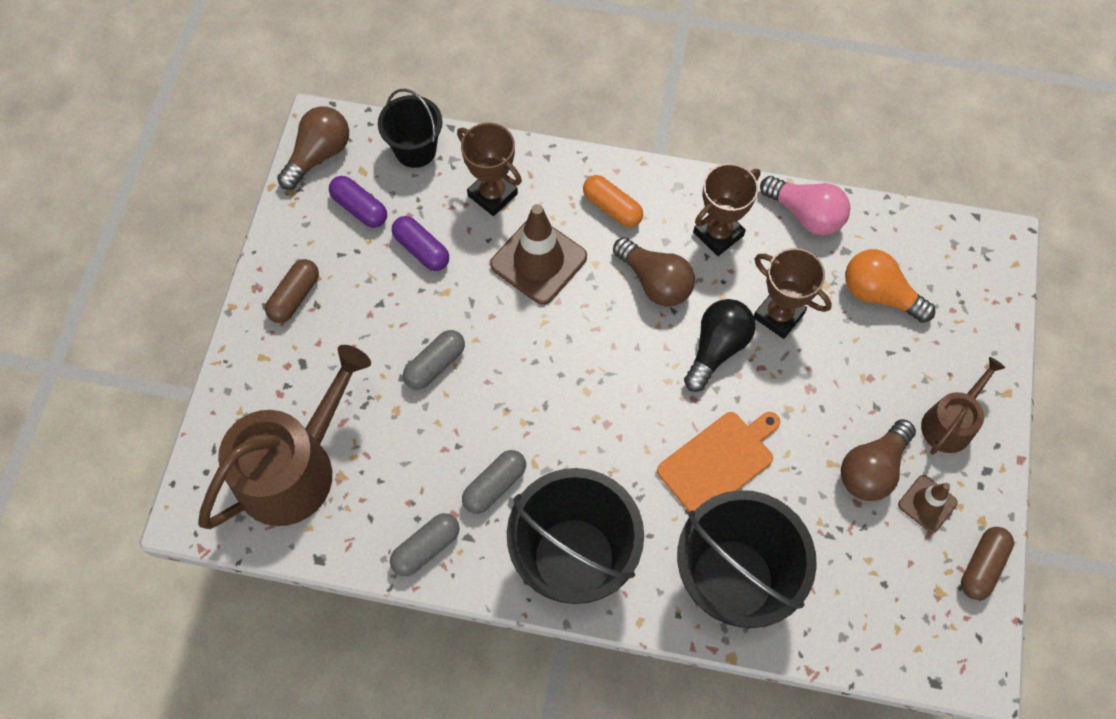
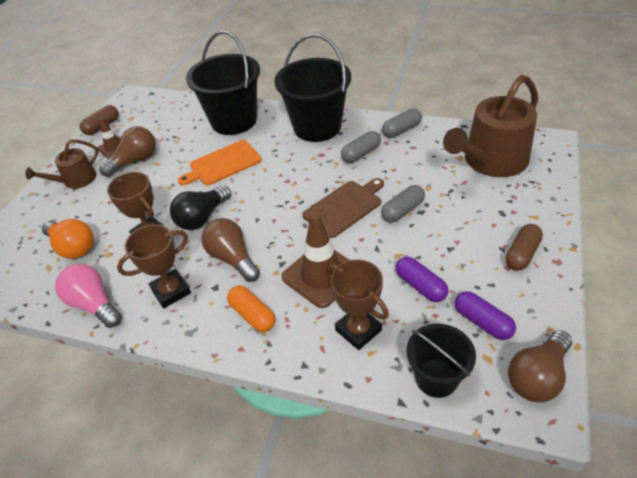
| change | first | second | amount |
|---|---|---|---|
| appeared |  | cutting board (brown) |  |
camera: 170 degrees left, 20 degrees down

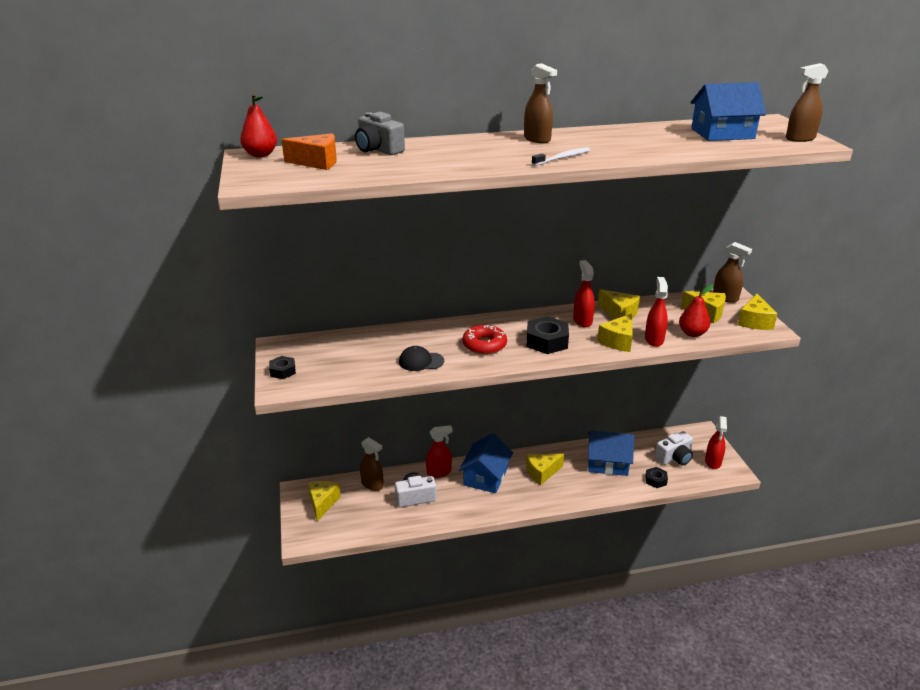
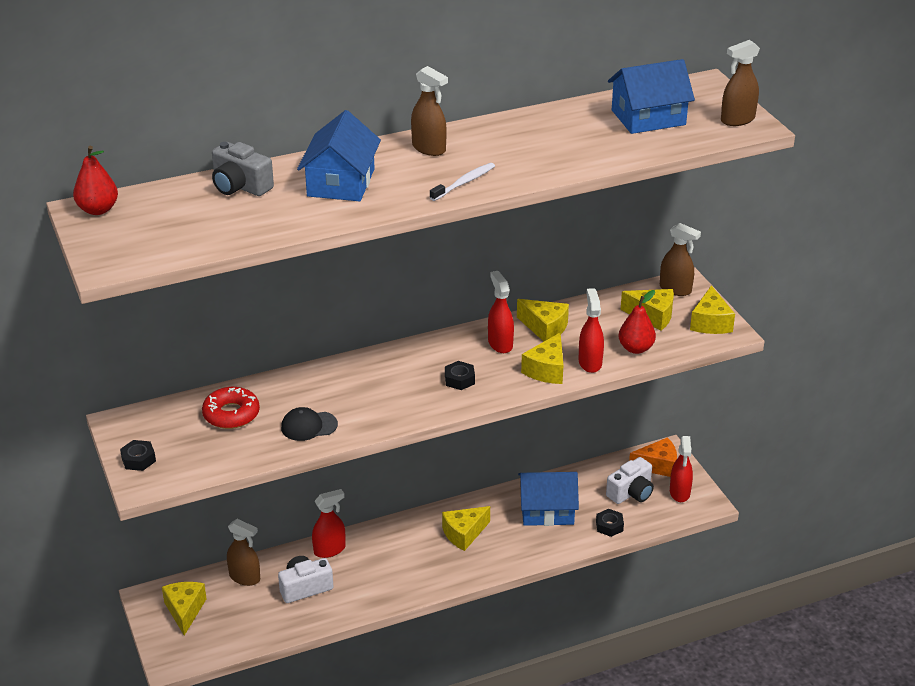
| change | first | second | amount |
|---|---|---|---|
| relocated | cheese (orange) |  |  |
| relocated | house (blue) (no. 1 from left) |  |  |
| relocated | donut (red) |  |  |
| size | nut (black) (no. 2 from left) |  | x0.57 |
camera: 10 degrees left, 5 degrees up

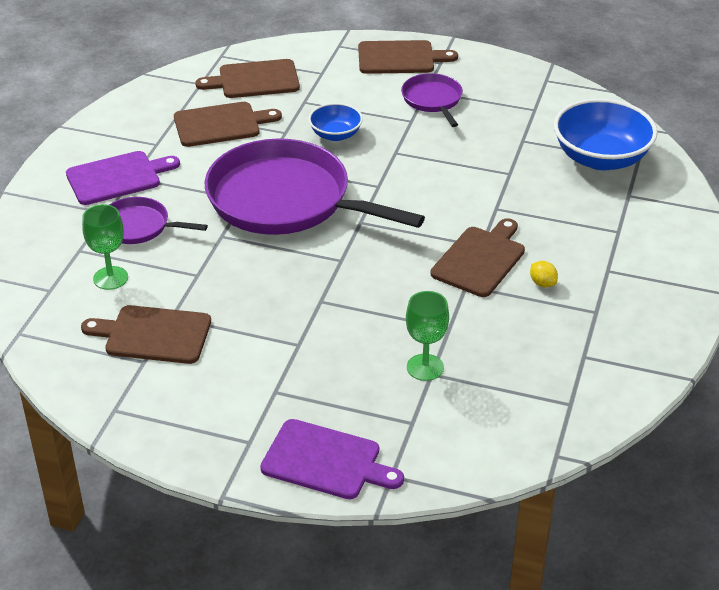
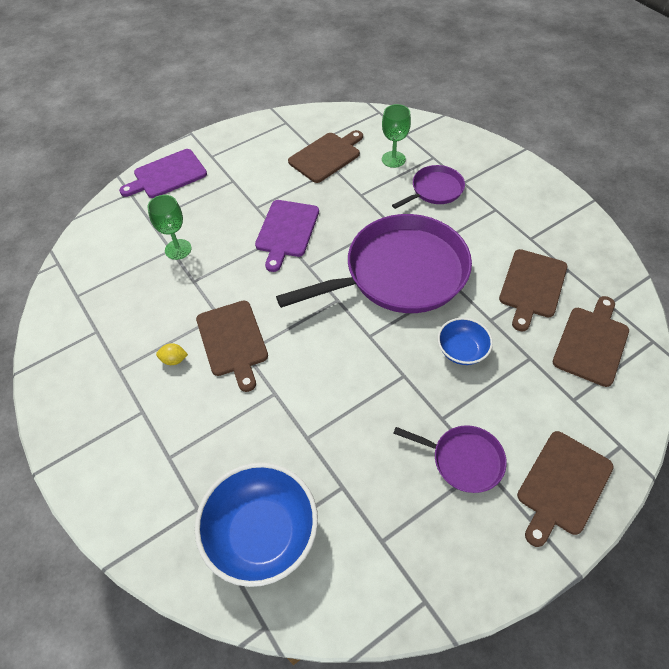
| change | first | second | amount |
|---|---|---|---|
| relocated | cutting board (purple) (no. 1 from left in the first image) | cutting board (purple) (no. 2 from left) |  |
camera: 130 degrees right, 15 degrees up

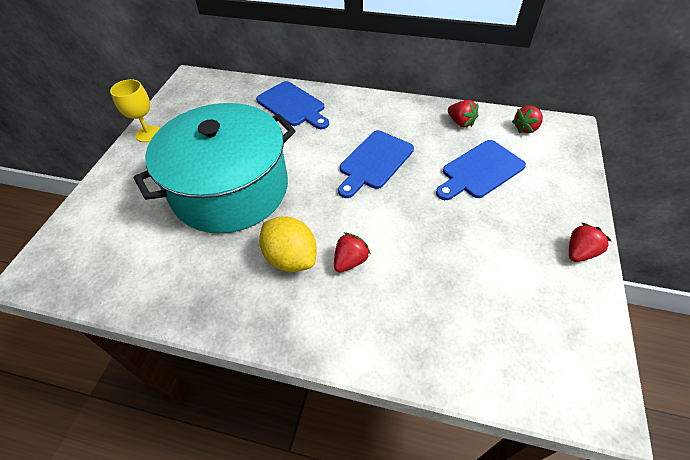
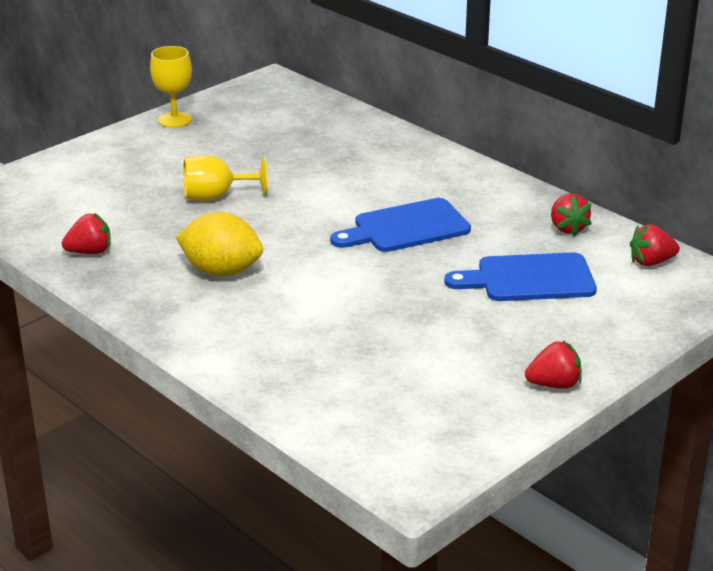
| change | first | second | amount |
|---|---|---|---|
| missing | cutting board (blue) (no. 1 from left) |  |  |
| relocated | strawberry (red) (no. 1 from left) |  |  |
| exchanged | pot (turquoise) | goblet (yellow) (no. 2 from left) |  |
| spun | lemon (yellow) |  | 60 degrees counterclockwise |
camera: 30 degrees right, 20 degrees down

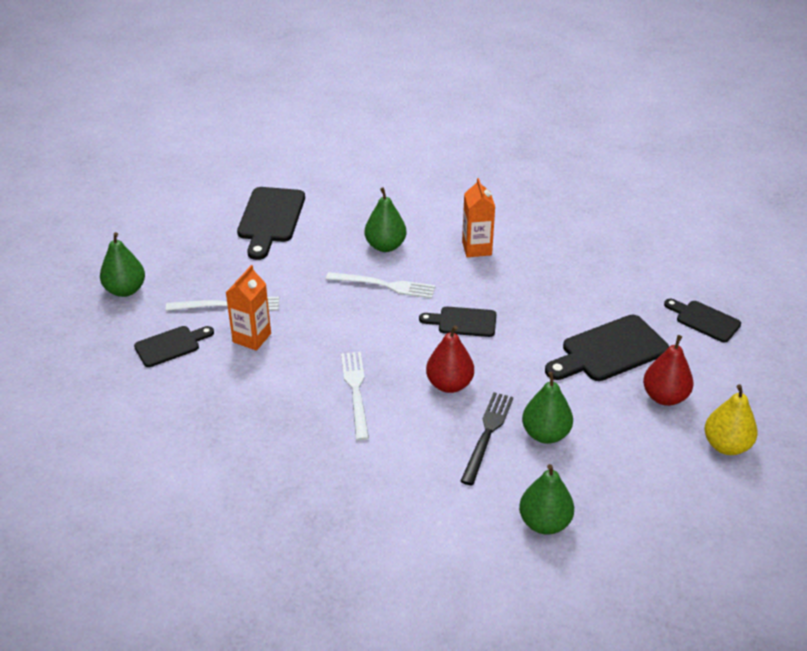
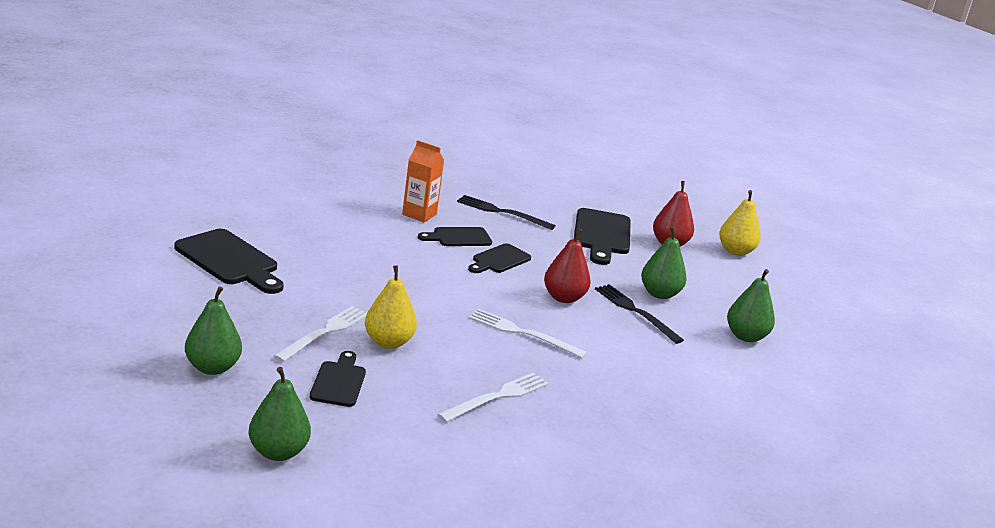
| change | first | second | amount |
|---|---|---|---|
| appeared |  | fork (black) (no. 1 from left) |  |
| relocated | fork (white) (no. 3 from left in the first image) | fork (white) (no. 2 from left) |  |
| relocated | pear (green) (no. 2 from left) |  |  |
| relocated | cutting board (black) (no. 5 from left in the first image) | cutting board (black) (no. 3 from left) |  |
| exchanged | carton (orange) (no. 1 from left) | pear (yellow) (no. 1 from left) |  |
camera: 60 degrees left, 15 degrees down

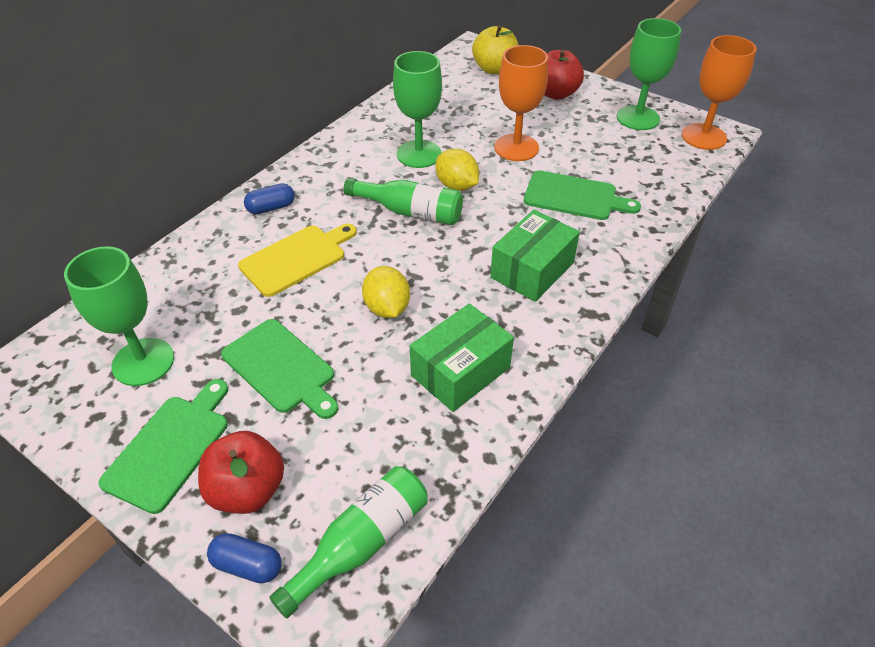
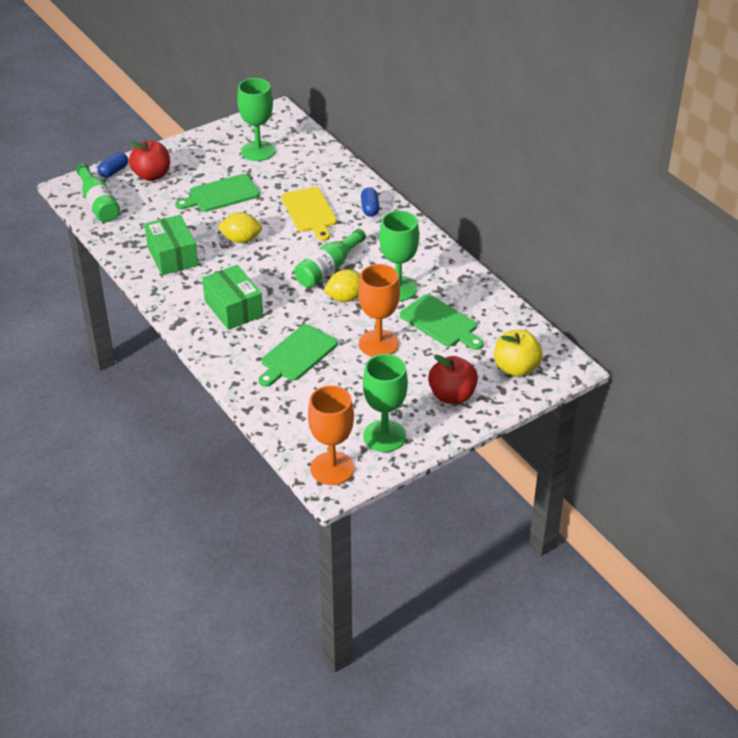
| change | first | second | amount |
|---|---|---|---|
| relocated | cutting board (green) (no. 1 from left in the first image) | cutting board (green) (no. 3 from left) |  |
camera: 110 degrees right, 5 degrees down

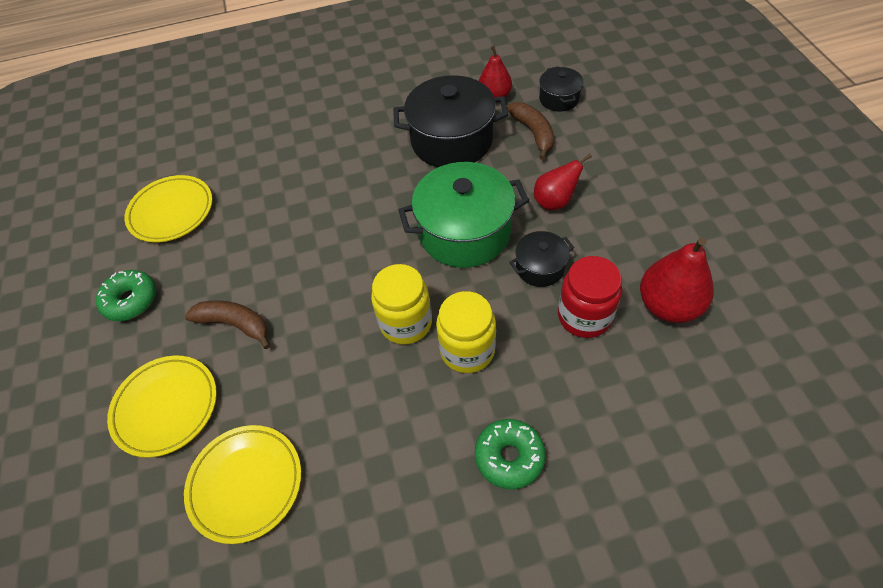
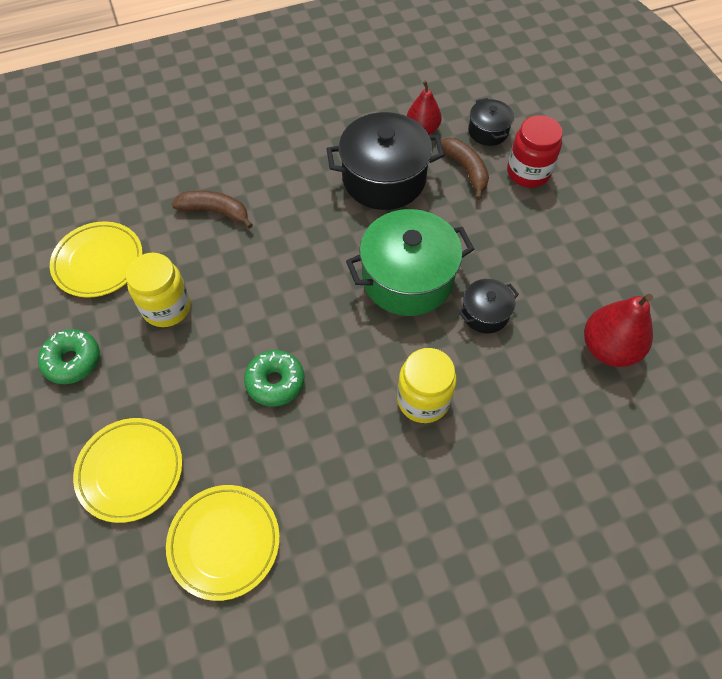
| change | first | second | amount |
|---|---|---|---|
| missing | pear (red) (no. 2 from left) |  |  |
| relocated | banana (brown) (no. 1 from left) |  |  |
| relocated | jar (yellow) (no. 1 from left) |  |  |
| relocated | donut (green) (no. 2 from left) |  |  |
| relocated | jar (red) |  |  |
camera: 10 degrees left, 5 degrees up

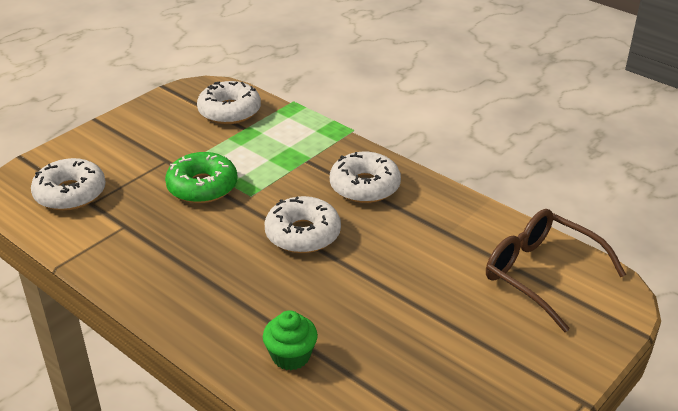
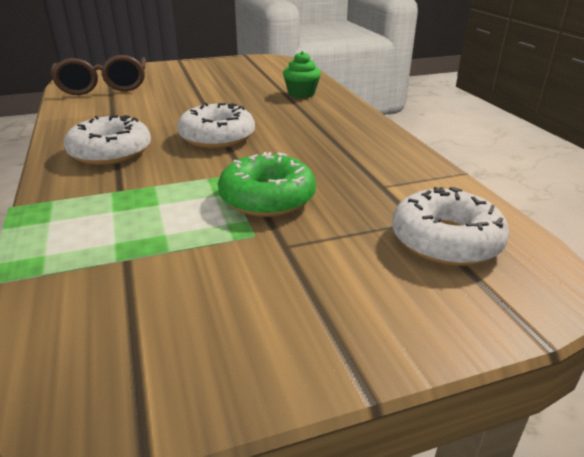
| change | first | second | amount |
|---|---|---|---|
| missing | donut (white) (no. 2 from left) |  |  |
camera: 150 degrees left, 5 degrees down

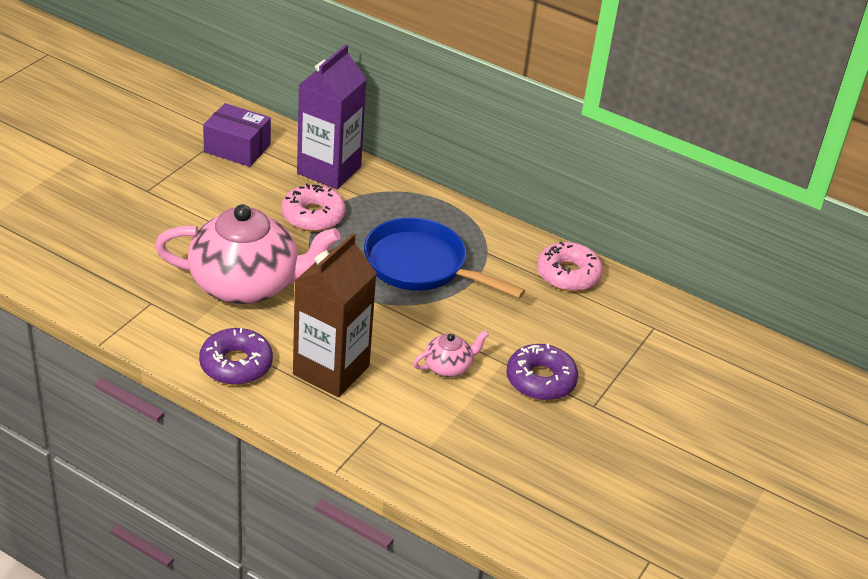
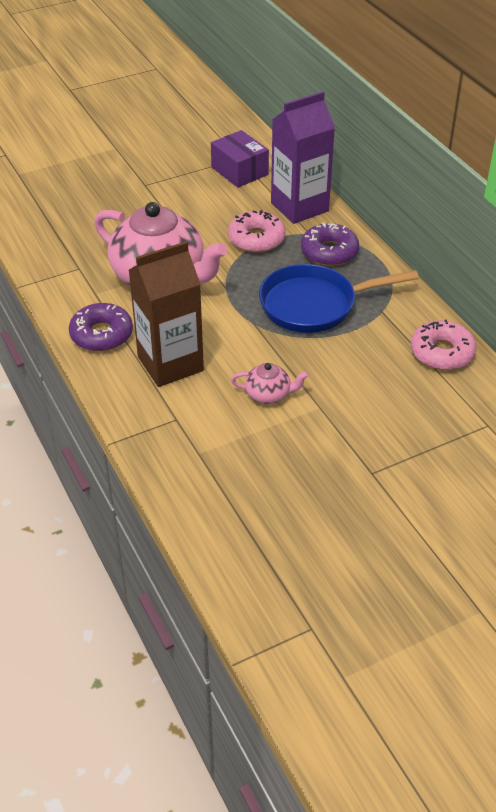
| change | first | second | amount |
|---|---|---|---|
| relocated | donut (purple) (no. 2 from left) |  |  |
| spun | pan (blue) |  | 75 degrees counterclockwise |
camera: 35 degrees right, 5 degrees up

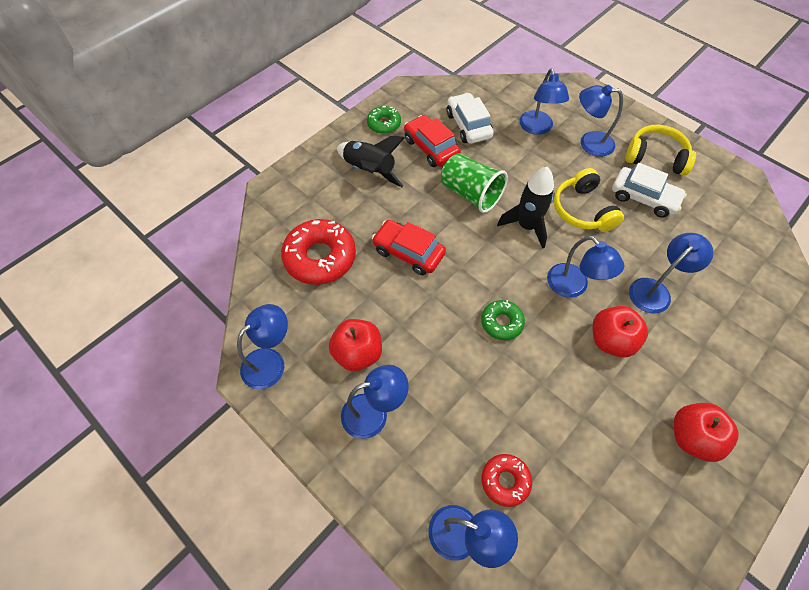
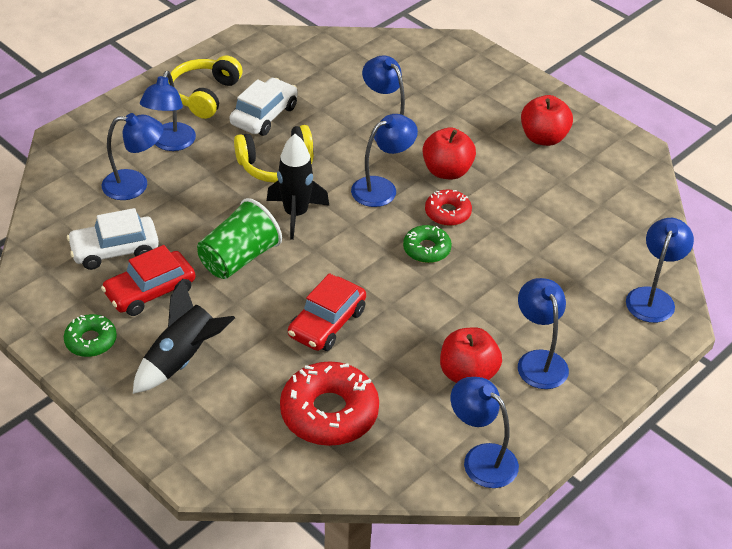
| change | first | second | amount |
|---|---|---|---|
| relocated | donut (red) (no. 2 from left) |  |  |
camera: 90 degrees left, 15 degrees down

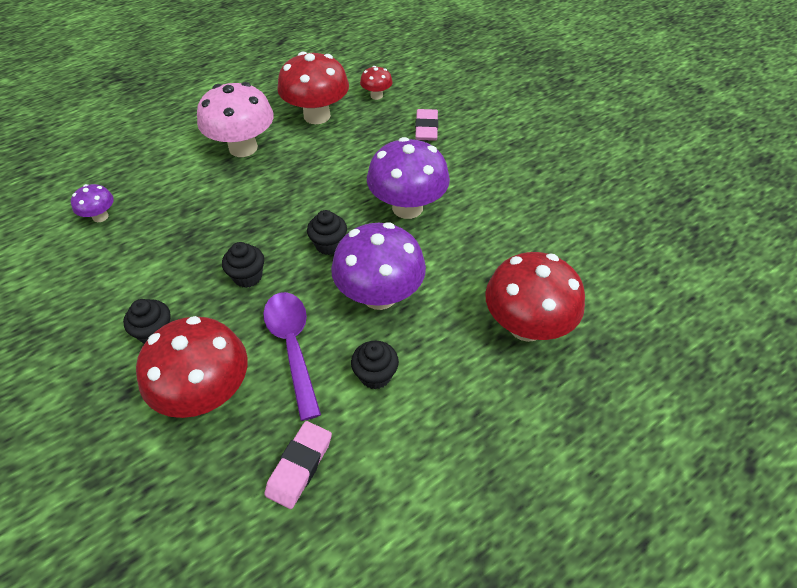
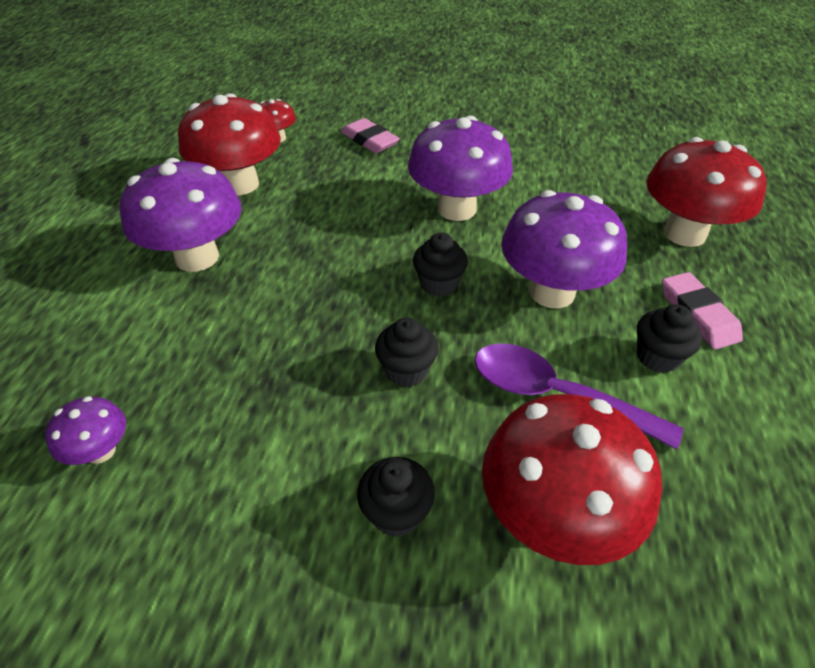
| change | first | second | amount |
|---|---|---|---|
| relocated | eraser (pink) (no. 1 from left in the first image) | eraser (pink) (no. 2 from left) |  |
| colour | mushroom (pink) | mushroom (purple) (no. 2 from left) |  |
camera: 45 degrees left, 5 degrees down

